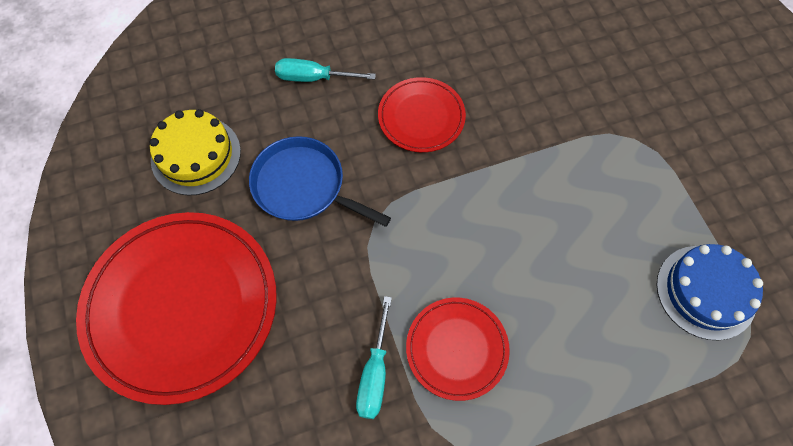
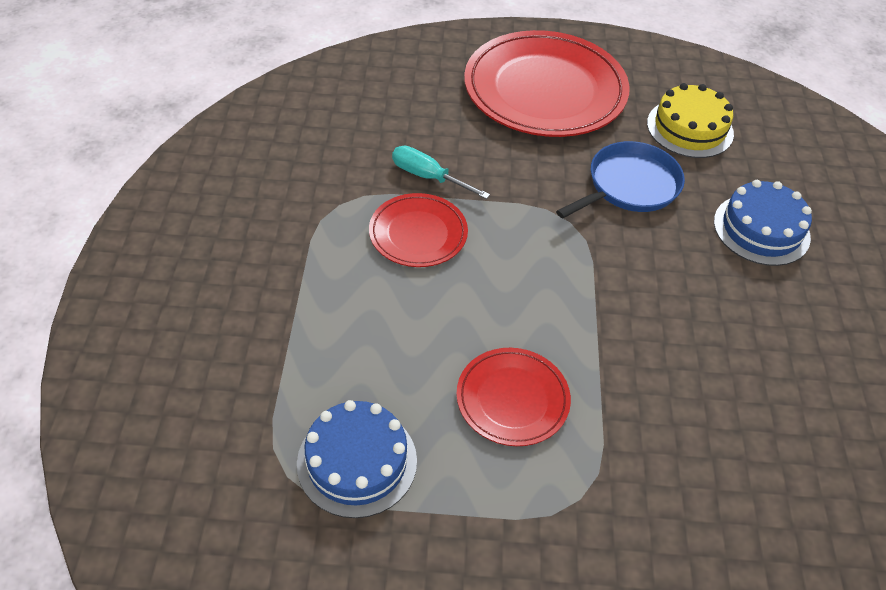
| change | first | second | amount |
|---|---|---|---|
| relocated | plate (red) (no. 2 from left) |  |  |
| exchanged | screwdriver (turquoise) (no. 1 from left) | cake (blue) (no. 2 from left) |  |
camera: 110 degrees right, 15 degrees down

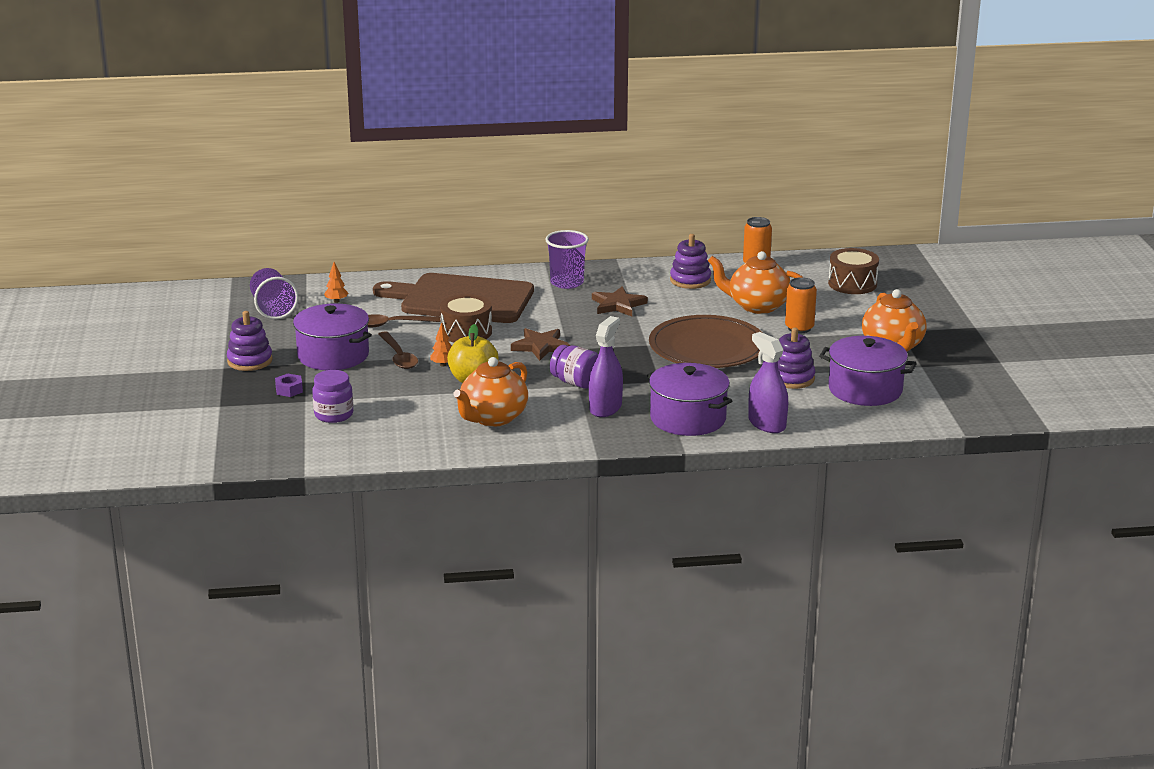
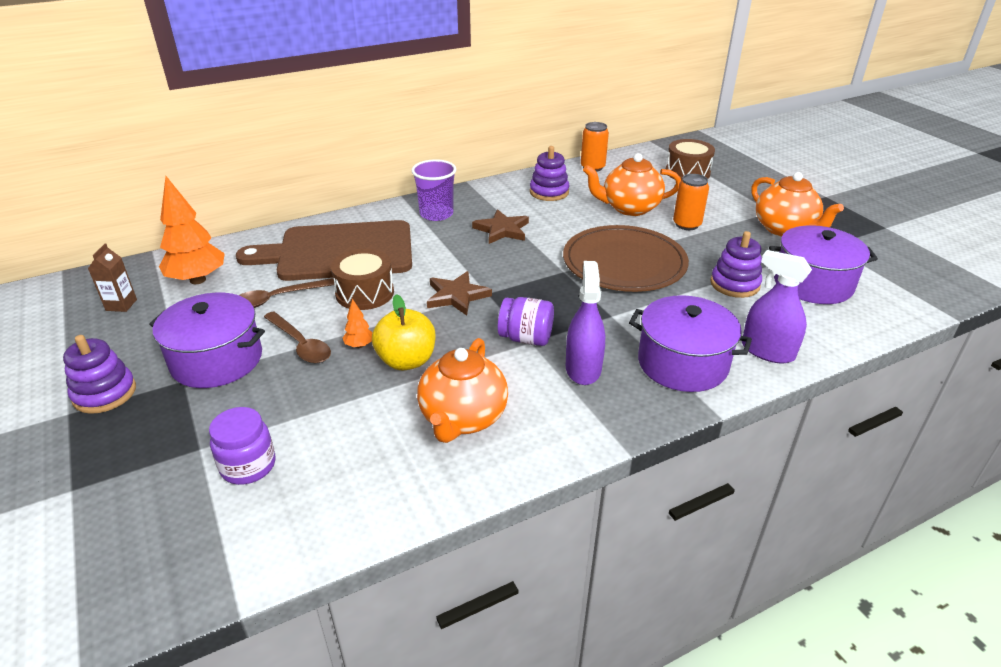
| change | first | second | amount |
|---|---|---|---|
| missing | nut (purple) |  |  |
| exchanged | cup (purple) (no. 1 from left) | carton (brown) |  |
| size | tree (orange) (no. 1 from left) |  | x2.24 |
camera: 20 degrees left, 10 degrees up

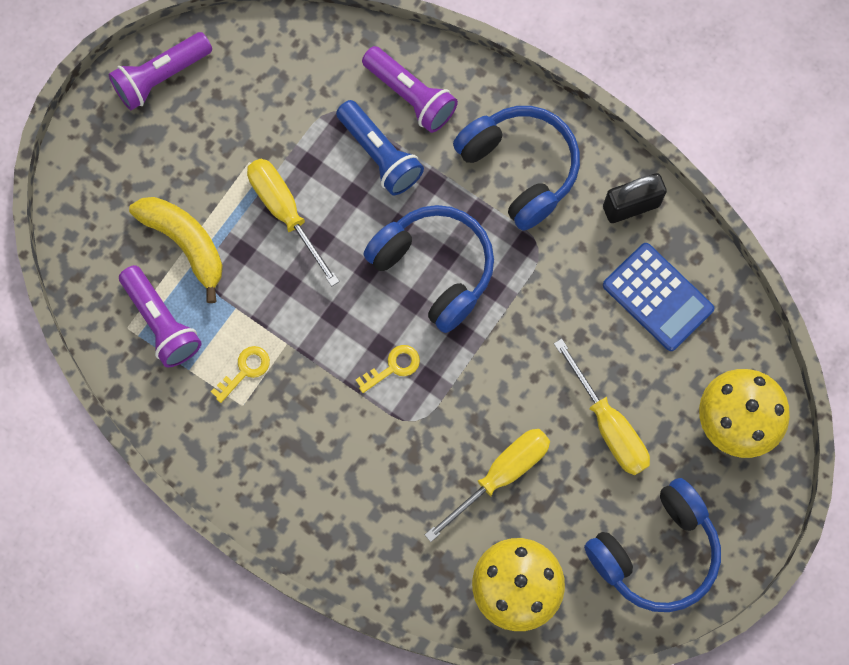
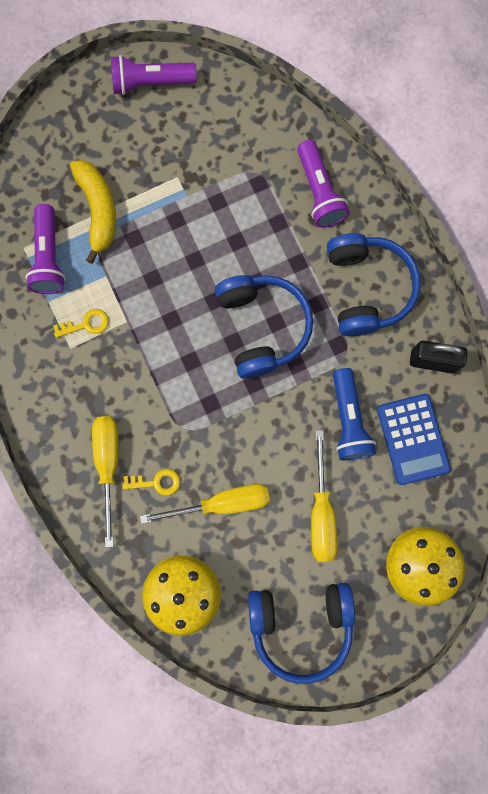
| change | first | second | amount |
|---|---|---|---|
| relocated | screwdriver (yellow) (no. 1 from left) |  |  |
| relocated | flashlight (blue) |  |  |
| relocated | key (yellow) (no. 2 from left) |  |  |
camera: 30 degrees right, 5 degrees up

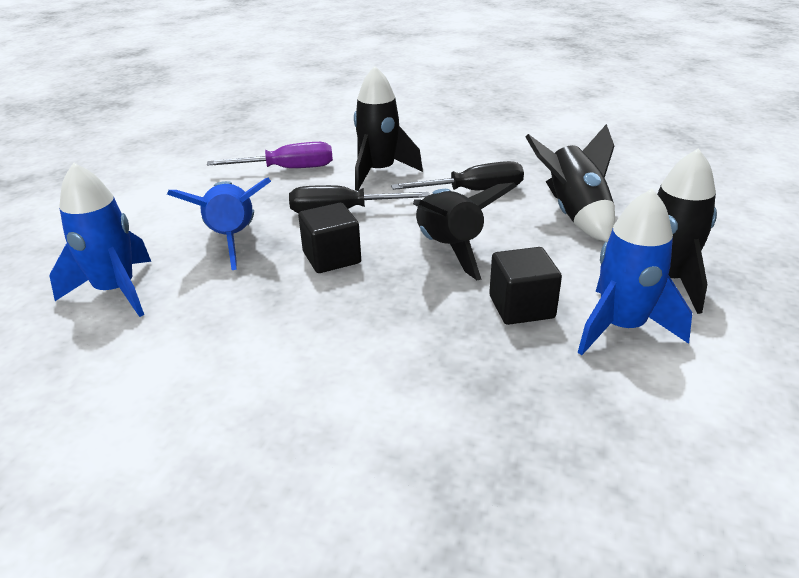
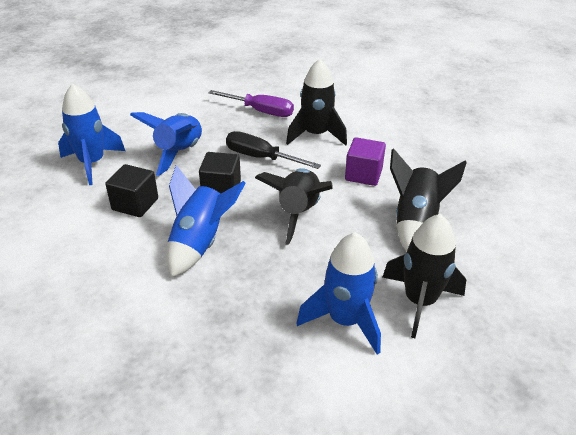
| change | first | second | amount |
|---|---|---|---|
| appeared |  | rocket (blue) (no. 3 from left) |  |
| relocated | cube (black) (no. 2 from left in the first image) | cube (black) (no. 1 from left) |  |
| exchanged | screwdriver (black) (no. 2 from left) | cube (purple) |  |
camera: 30 degrees right, 5 degrees up

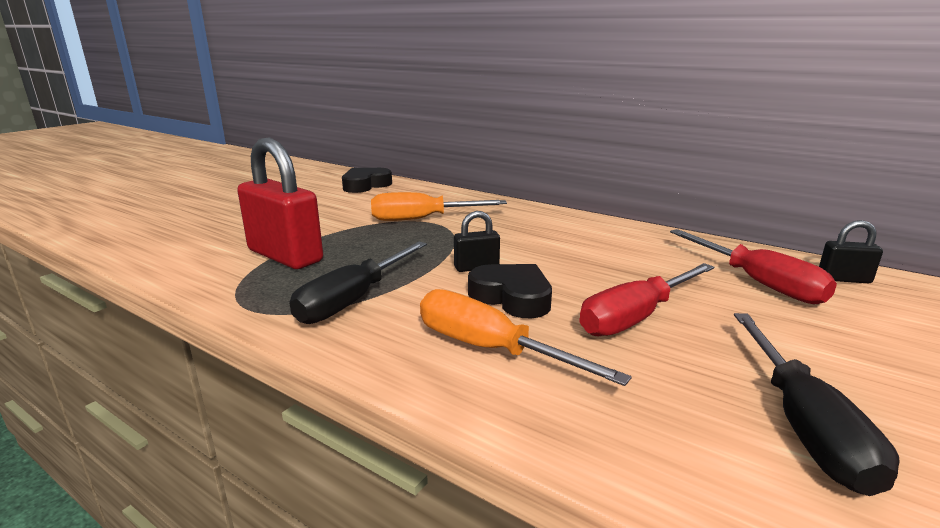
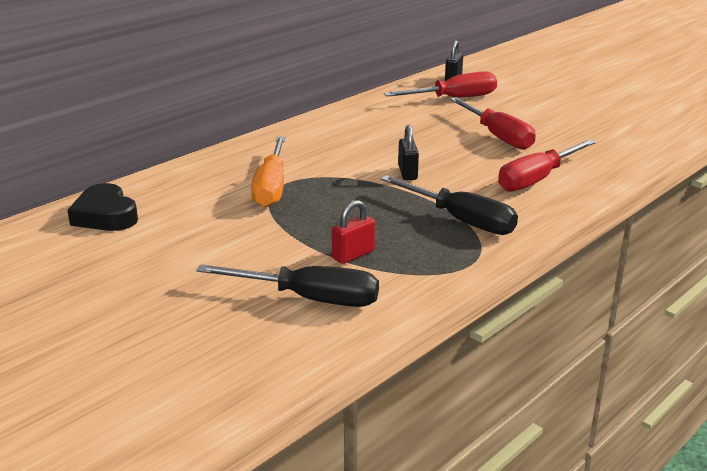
| change | first | second | amount |
|---|---|---|---|
| missing | heart (black) (no. 2 from left) |  |  |
| relocated | screwdriver (black) (no. 2 from left in the first image) | screwdriver (black) (no. 1 from left) |  |
| colour | screwdriver (orange) (no. 2 from left) | screwdriver (red) (no. 3 from left) |  |
| size | padlock (red) |  | x0.48 |
camera: 80 degrees left, 5 degrees up

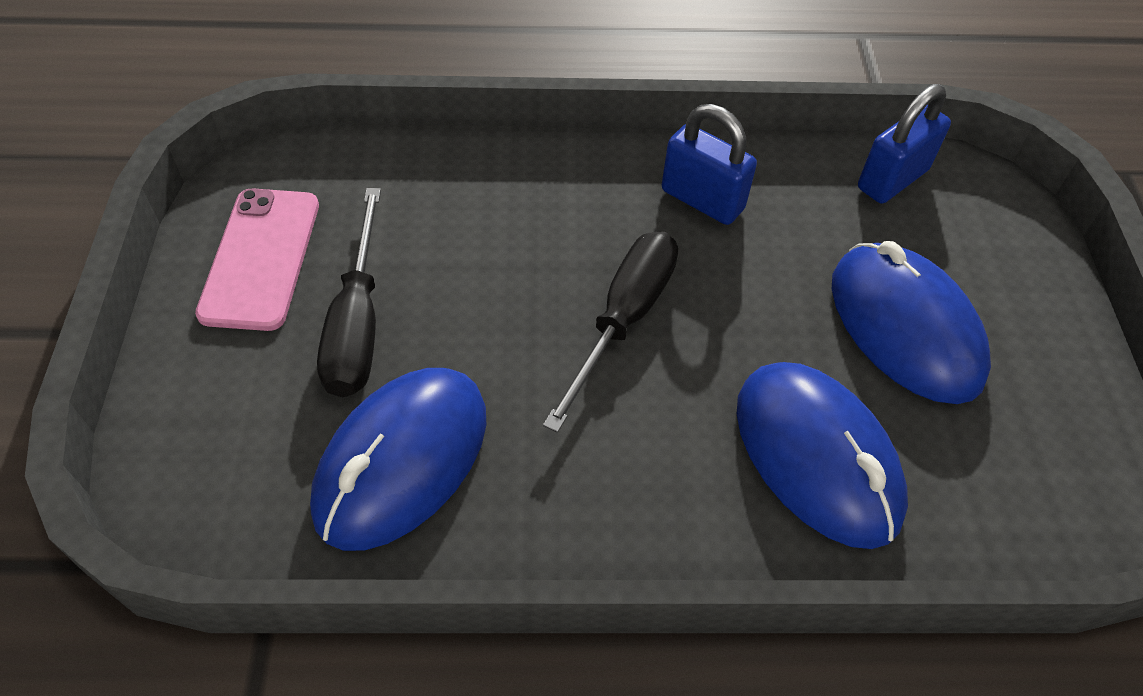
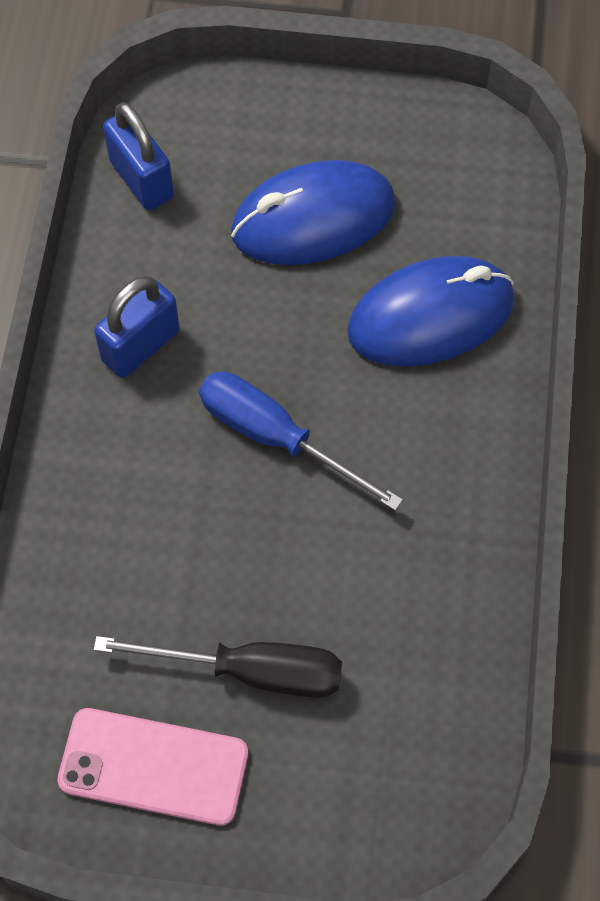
| change | first | second | amount |
|---|---|---|---|
| missing | mouse (blue) (no. 1 from left) |  |  |
| colour | screwdriver (black) (no. 2 from left) | screwdriver (blue) |  |
camera: 80 degrees left, 10 degrees up

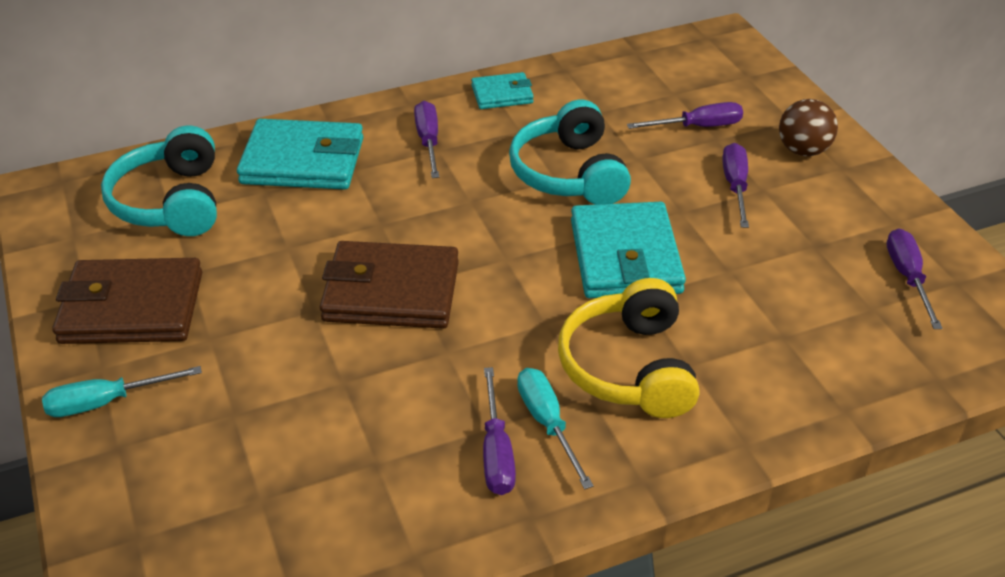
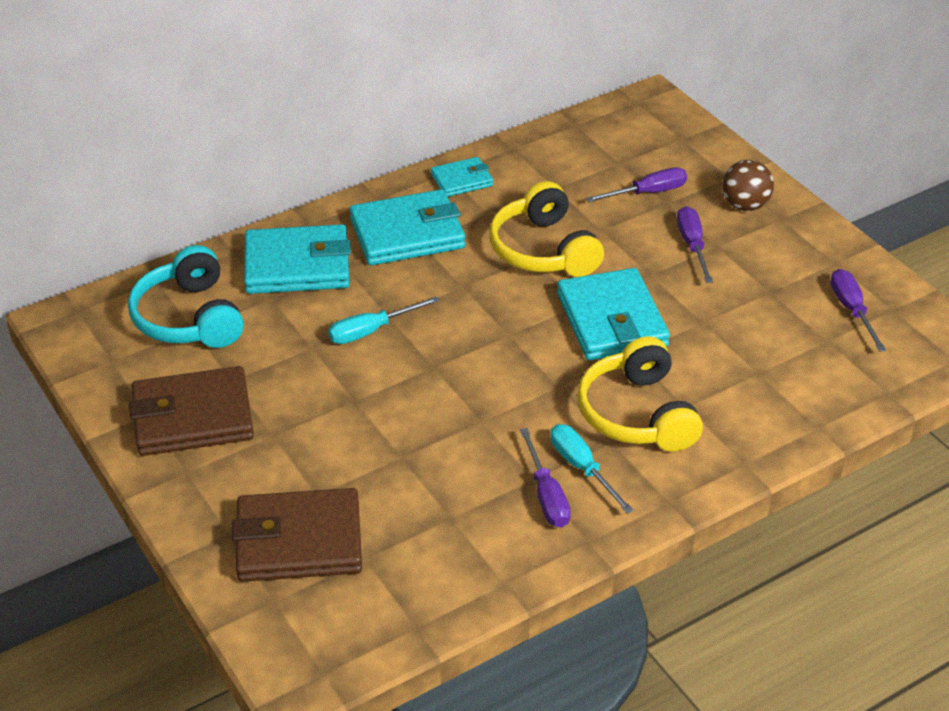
| change | first | second | amount |
|---|---|---|---|
| relocated | screwdriver (turquoise) (no. 1 from left) |  |  |
| relocated | wallet (brown) (no. 2 from left) |  |  |
| exchanged | screwdriver (purple) (no. 1 from left) | wallet (turquoise) (no. 2 from left) |  |
| colour | headphones (turquoise) (no. 2 from left) | headphones (yellow) (no. 1 from left) |  |
camera: 10 degrees left, 0 degrees up

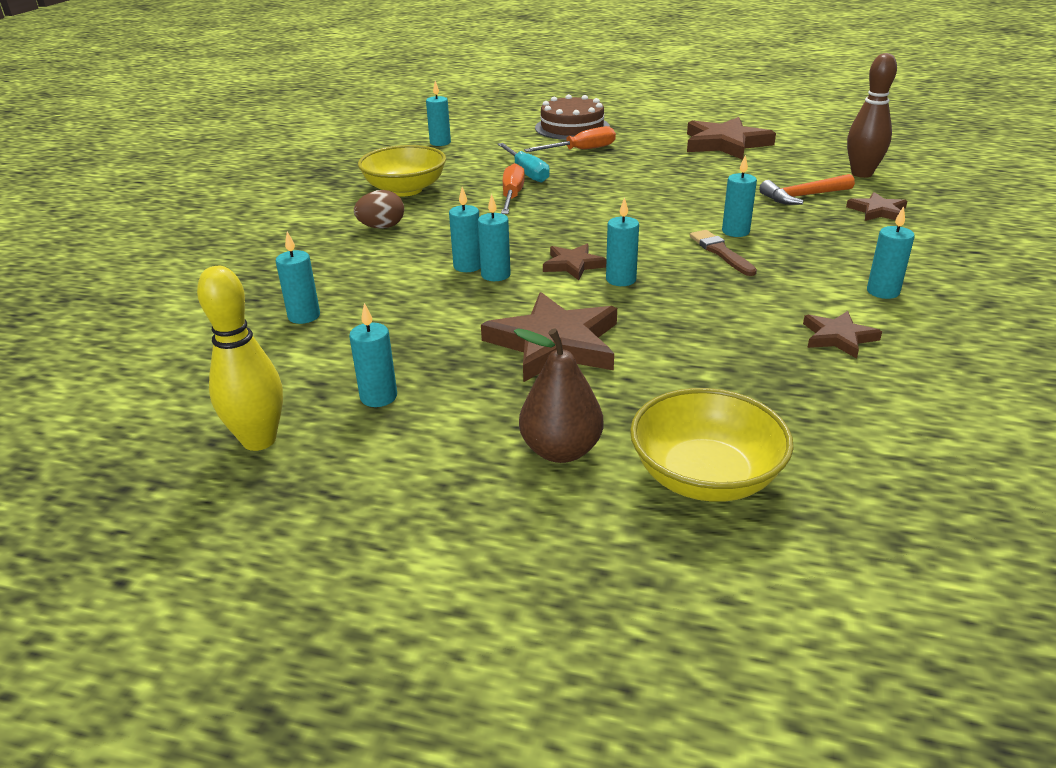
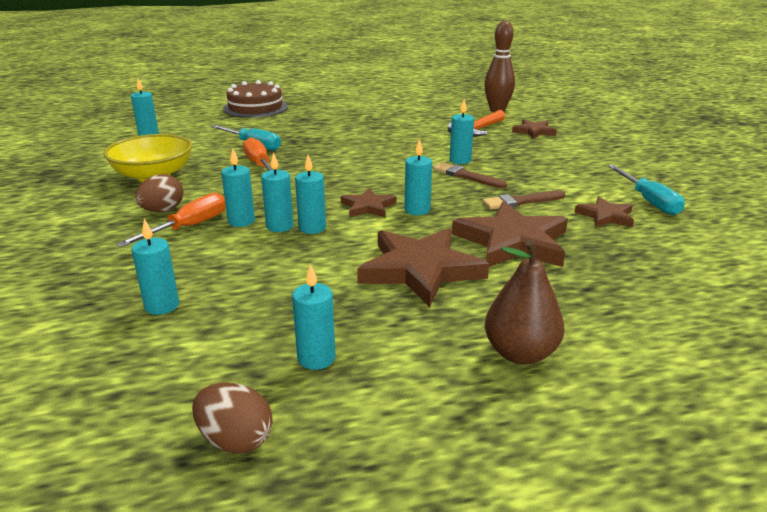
| change | first | second | amount |
|---|---|---|---|
| missing | bowl (yellow) (no. 2 from left) |  |  |
| appeared |  | brush (brown) (no. 2 from left) |  |
| appeared |  | screwdriver (turquoise) (no. 2 from left) |  |
| relocated | screwdriver (orange) (no. 2 from left in the first image) | screwdriver (orange) (no. 1 from left) |  |
| relocated | star (brown) (no. 3 from left) |  |  |
| relocated | candle (turquoise) (no. 8 from left in the first image) | candle (turquoise) (no. 3 from left) |  |
| exchanged | bowling pin (yellow) | egg (brown) (no. 2 from left) |  |
camera: 30 degrees left, 5 degrees down

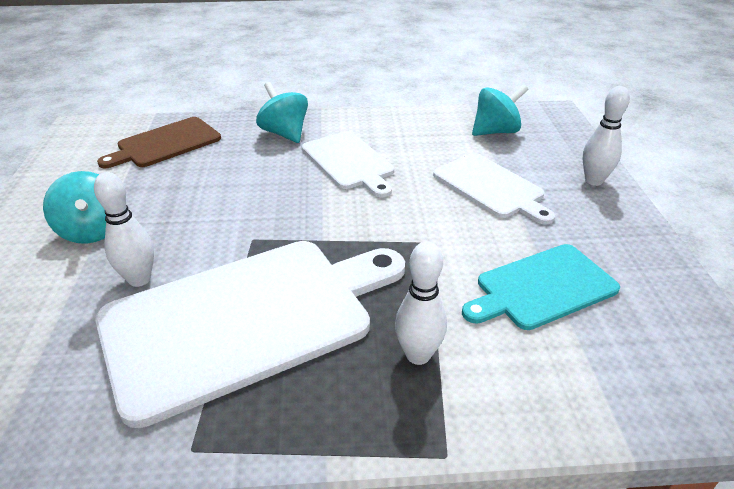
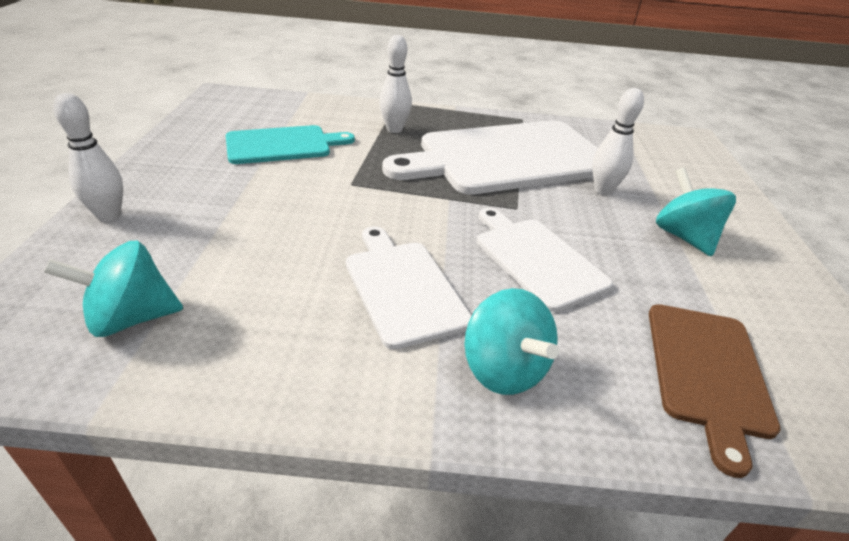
| change | first | second | amount |
|---|---|---|---|
| relocated | cutting board (white) (no. 3 from left) |  |  |
| spun | cutting board (brown) |  | 135 degrees clockwise |
camera: 175 degrees left, 0 degrees up

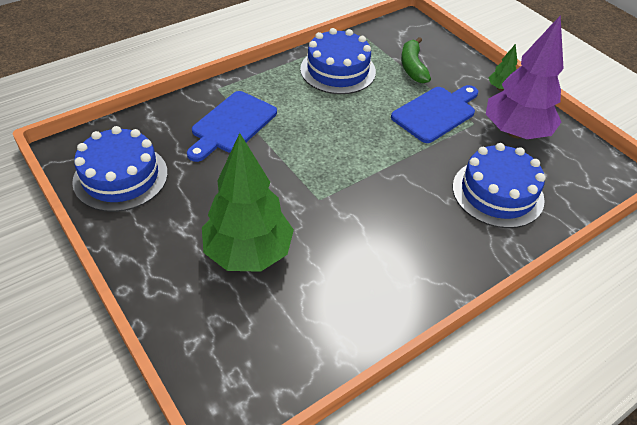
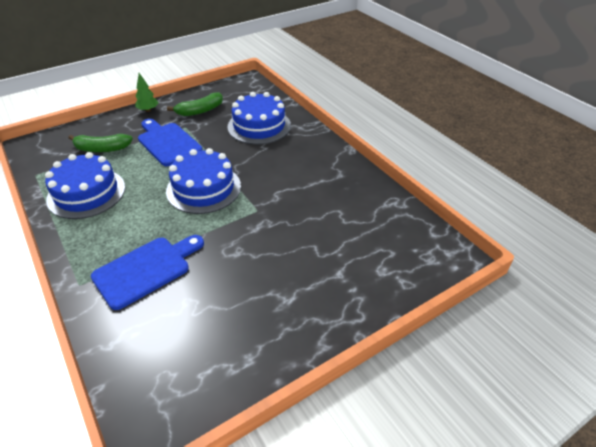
| change | first | second | amount |
|---|---|---|---|
| missing | tree (green) (no. 1 from left) |  |  |
| relocated | cake (blue) (no. 1 from left in the first image) | cake (blue) (no. 2 from left) |  |
| exchanged | tree (purple) | banana (green) (no. 2 from left) |  |
| spun | cutting board (blue) (no. 1 from left) |  | 75 degrees counterclockwise |
camera: 85 degrees left, 5 degrees down

